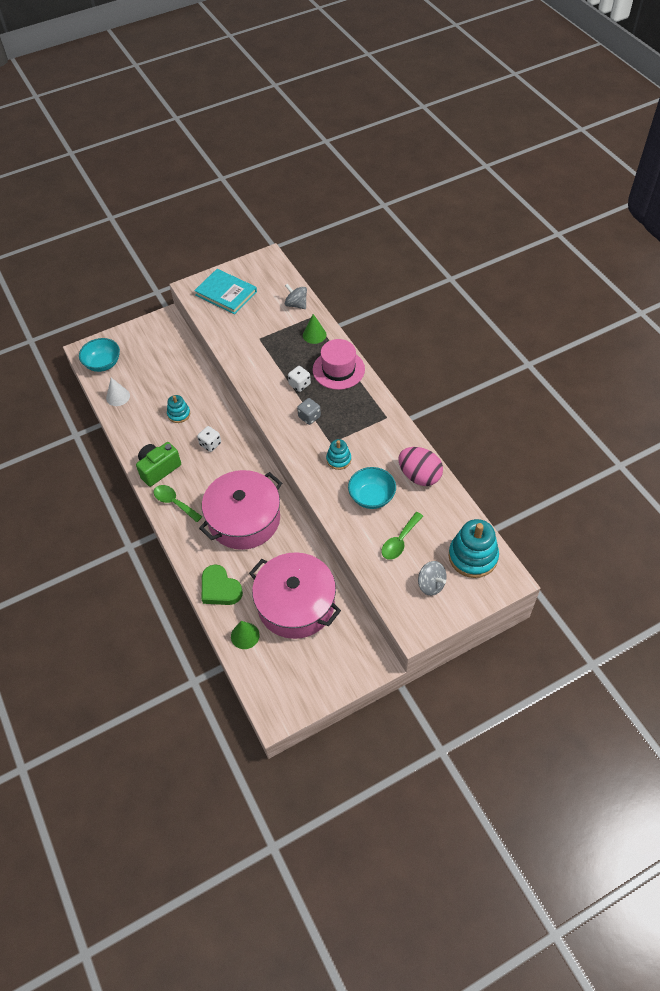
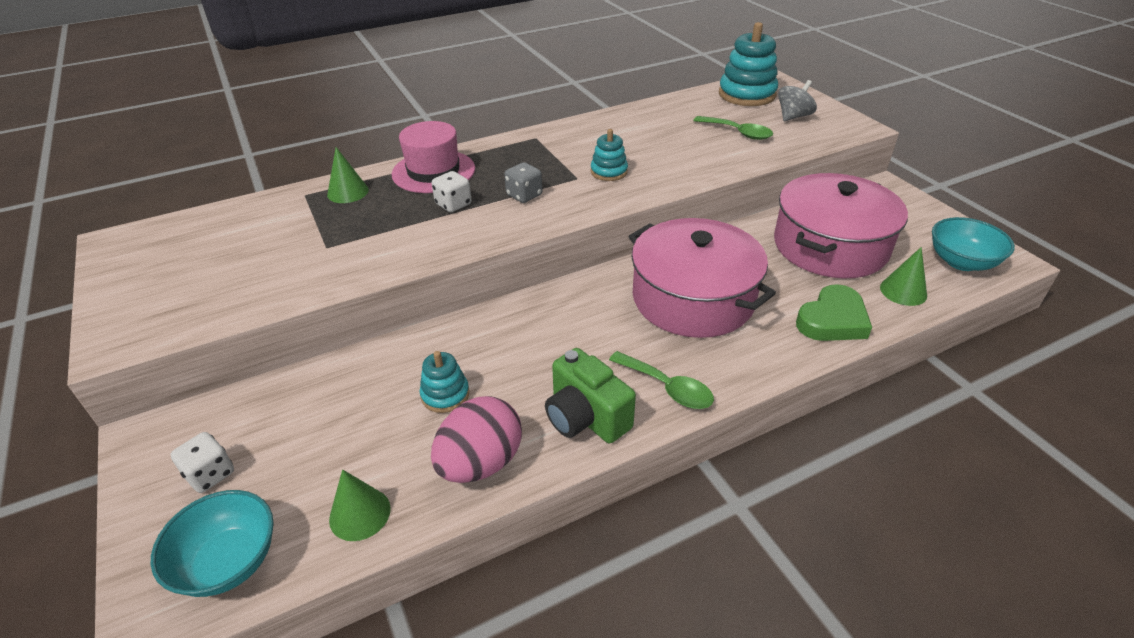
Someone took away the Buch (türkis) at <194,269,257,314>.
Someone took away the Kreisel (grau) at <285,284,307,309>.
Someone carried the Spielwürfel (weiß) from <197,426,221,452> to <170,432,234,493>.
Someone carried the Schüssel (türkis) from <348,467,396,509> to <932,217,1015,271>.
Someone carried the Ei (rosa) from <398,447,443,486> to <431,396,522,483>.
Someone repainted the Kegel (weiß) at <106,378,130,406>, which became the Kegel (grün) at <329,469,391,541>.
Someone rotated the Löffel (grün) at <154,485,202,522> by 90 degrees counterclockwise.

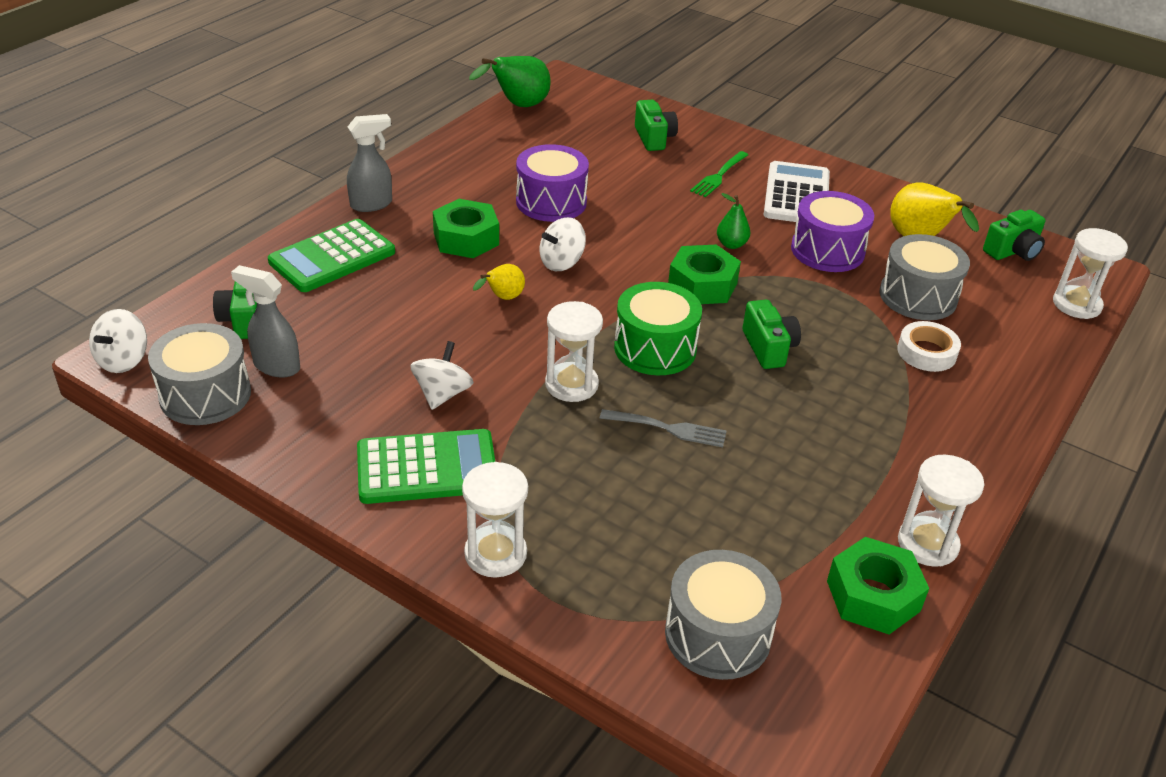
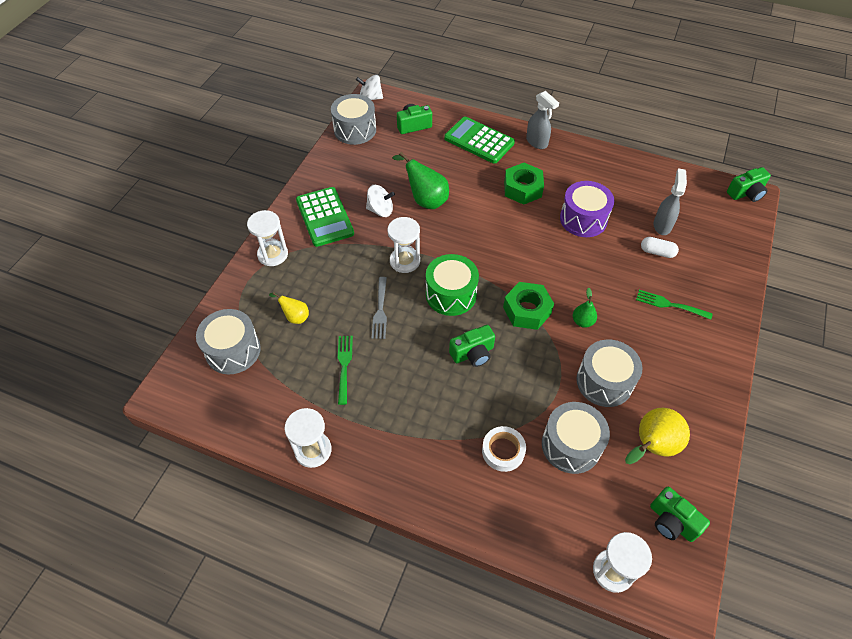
Someone took away the Kreisel (weiß) at <540,217,586,271>.
Someone took away the Taschenrechner (weiß) at <764,161,830,222>.
Someone took away the Sechskantmutter (grün) at <827,537,929,634>.
Someone put down the Gabel (grün) at <338,336,353,405>.
Someone put down the Kapsel (weiß) at <641,237,679,258>.
Someone carried the Sprühflasche (grau) from <231,265,300,378> to <654,168,687,235>.
Someone carried the Birne (grün) from <469,56,551,107> to <393,152,449,209>.
Someone carried the Birne (gelb) from <473,264,525,300> to <269,292,309,324>.
Someone carried the Kamera (grün) from <635,100,678,151> to <727,167,771,202>.
Someone repainted the Trommel (lila) at <791,191,874,272>, which became the Trommel (grau) at <576,339,643,407>.

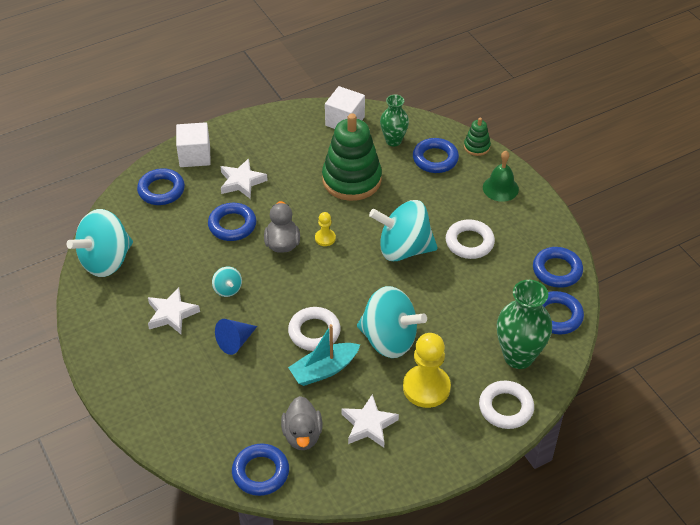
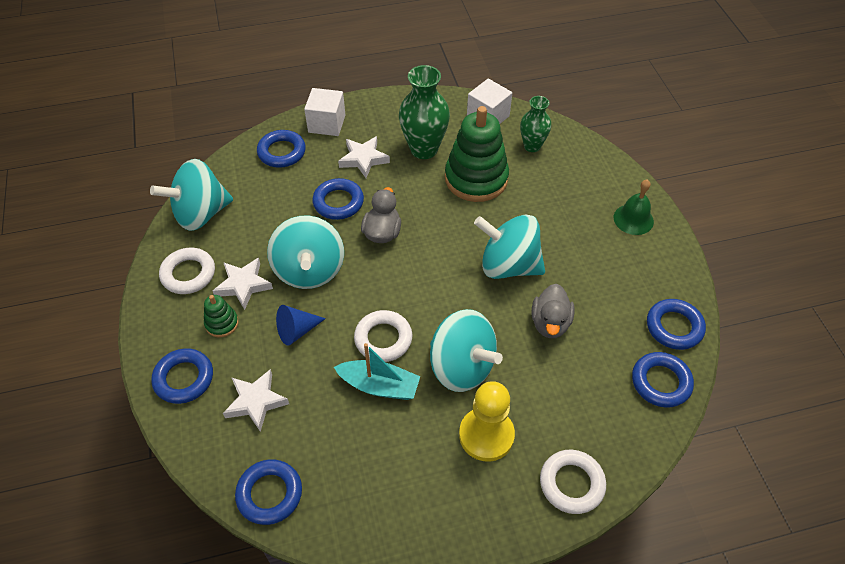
Someone took away the Bauer (gelb) at <315,212,336,246>.
Someone carried the Ente (grau) from <281,396,322,450> to <532,284,574,338>.
Someone carried the Stern (weiß) from <341,394,399,447> to <223,369,289,432>.
Someone carried the Ring (blau) from <413,138,459,173> to <151,348,213,404>.
Someone carried the Ring (weiß) from <446,219,495,259> to <159,248,215,294>.
Someone carried the Stapelspielzeug (grün) from <464,118,491,156> to <204,295,239,337>.
Someone carried the Vase (grün) from <497,280,552,369> to <399,65,450,159>.
Someone rotated the Boot (türkis) at <288,324,360,386> by 150 degrees counterclockwise.
Someone scaled the Kreisel (türkis) at <212,267,242,297> by 2.23.

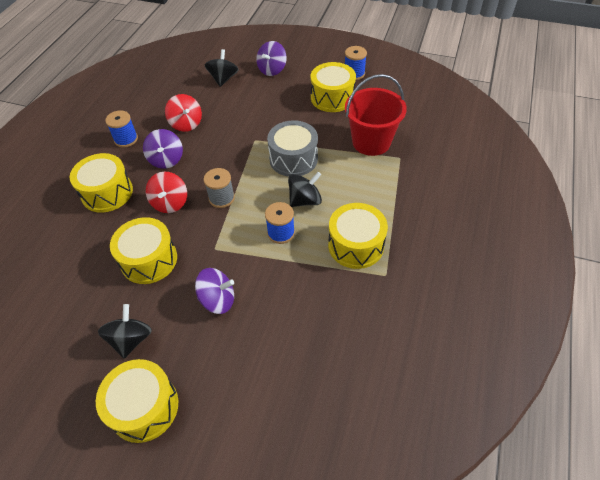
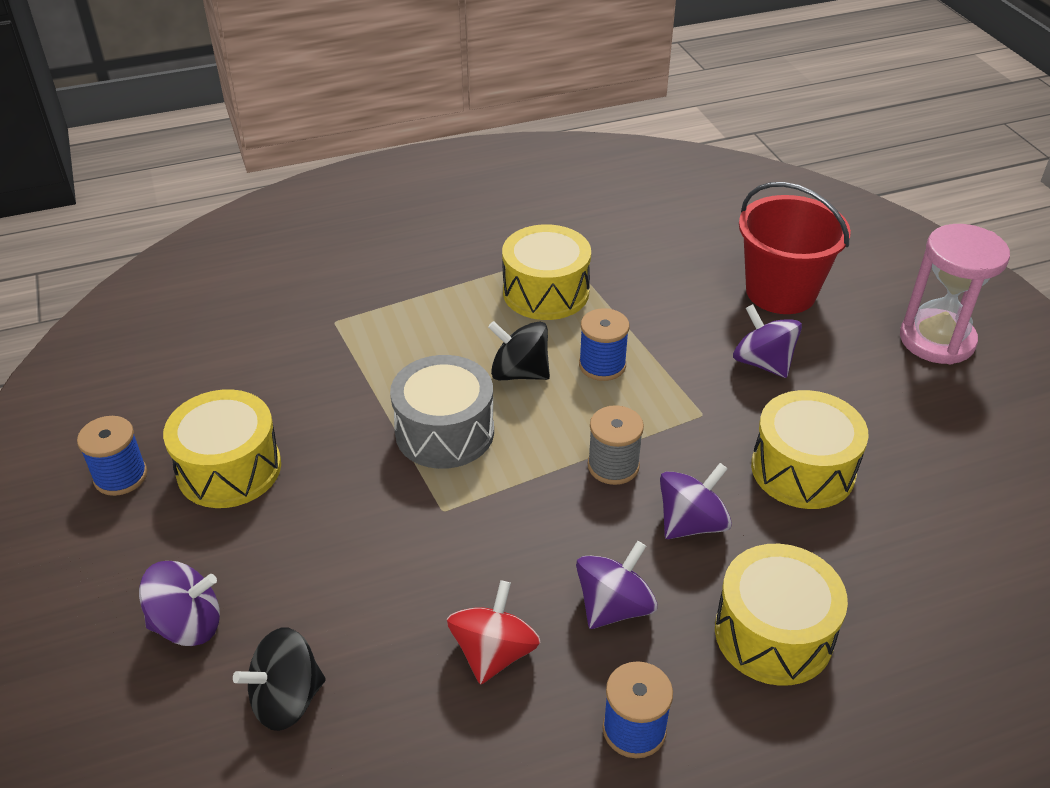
Someone took away the Kreisel (schwarz) at <98,304,152,359>.
Someone carried the Eimer (rot) from <345,74,407,156> to <739,182,851,314>.
Someone swapped the Trommel (gelb) at <96,359,178,443> for the Sanduhr (rosa) at <900,224,1010,364>.
Someone repainted the Kreisel (rot) at <146,172,187,213>, which became the Kreisel (lila) at <660,463,732,539>.

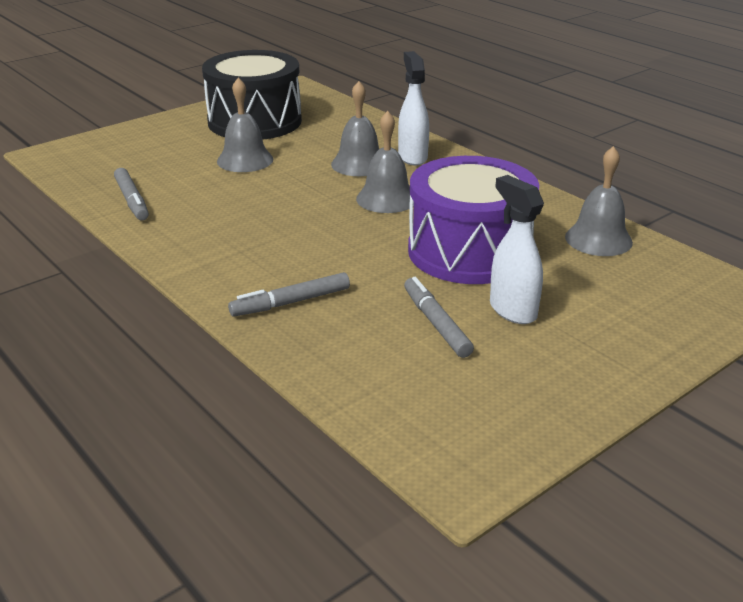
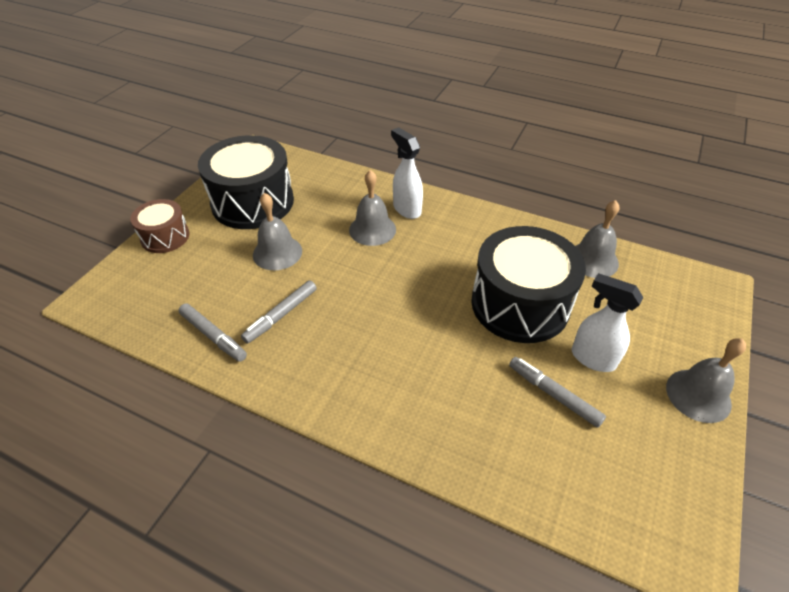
Someone put down the Trommel (braun) at <130,199,190,253>.
Someone carried the Filzstift (grau) from <228,272,350,317> to <241,280,317,344>.
Someone carried the Glocke (grau) from <356,111,410,213> to <666,338,746,423>.
Someone repainted the Trommel (lila) at <408,156,539,284>, which became the Trommel (schwarz) at <471,226,586,343>.

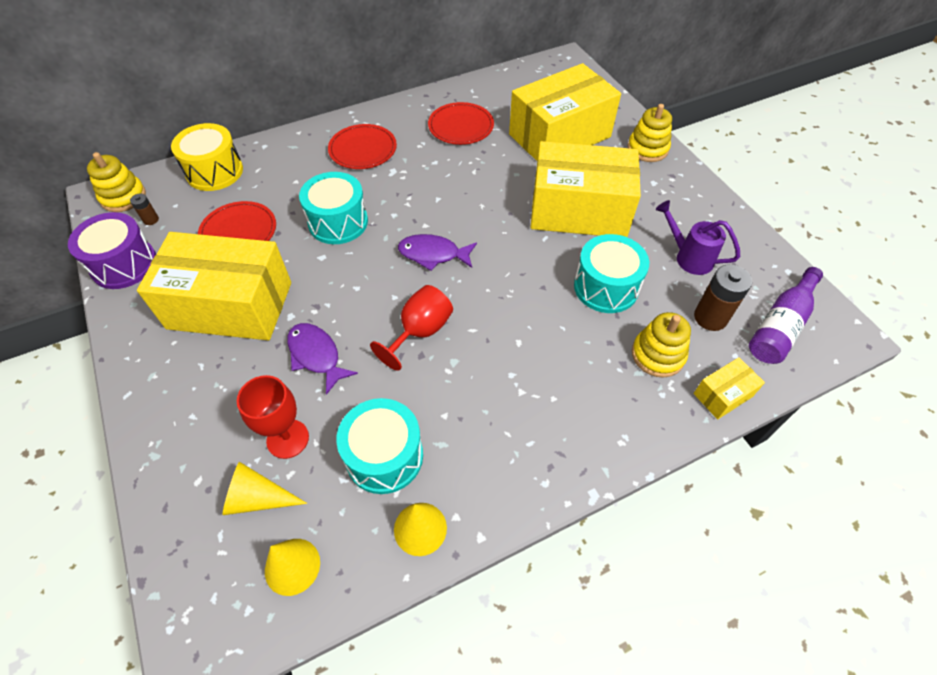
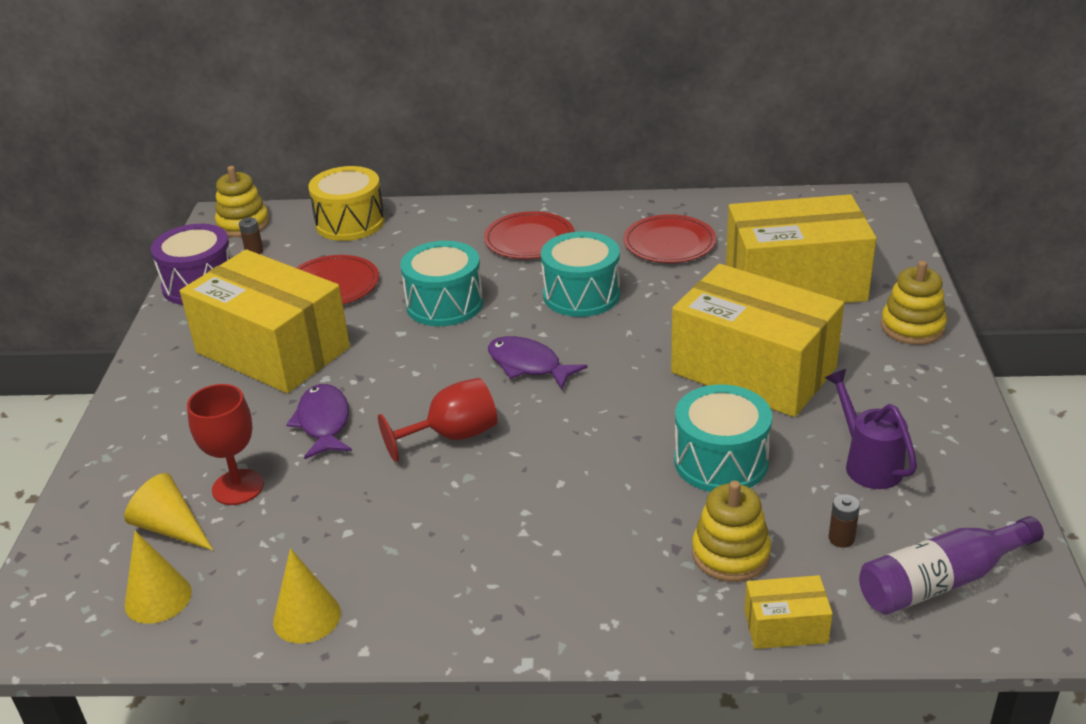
Someone carried the Trommel (türkis) from <336,398,423,494> to <541,231,620,317>.
Someone scaled the Batterie (braun) at <694,264,752,331> by 0.51.

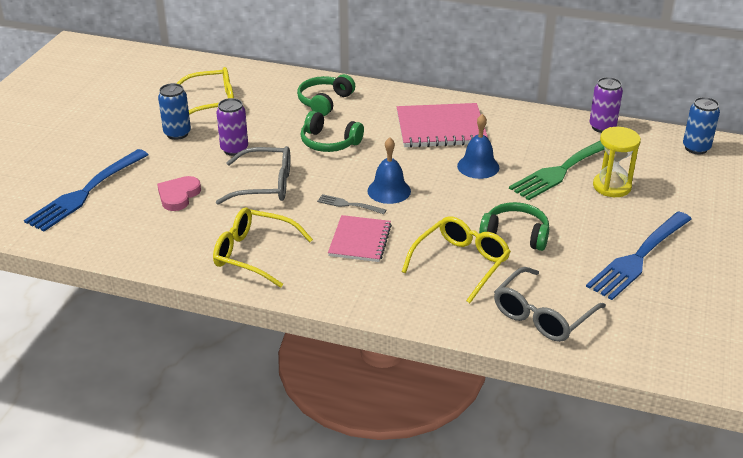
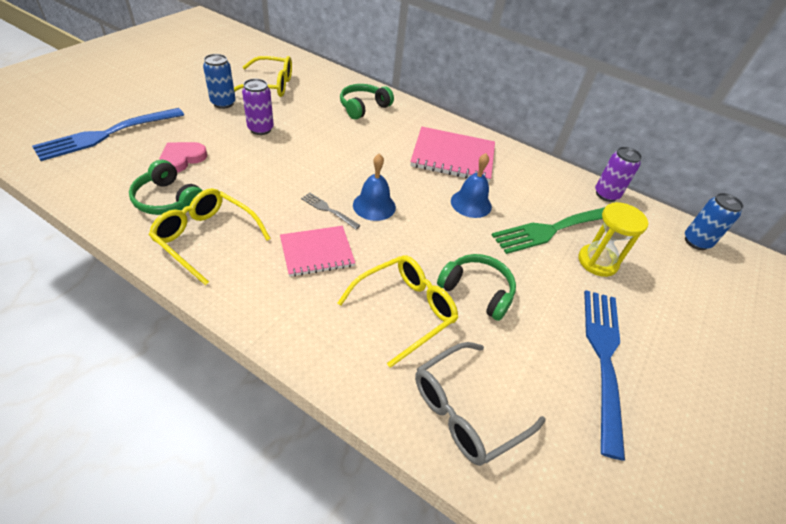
Someone took away the Brille (grau) at <216,146,290,205>.
Someone carried the Kopfhörer (grün) from <301,111,364,152> to <129,160,203,215>.
Someone rotated the Notizbuch (rosa) at <328,215,392,262> by 45 degrees clockwise.
Someone rotated the Gabel (blau) at <586,211,692,300> by 135 degrees clockwise.

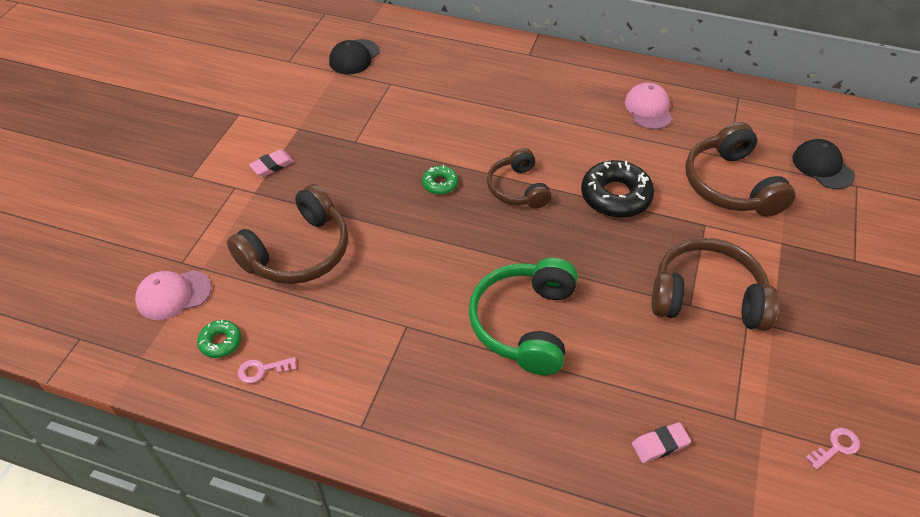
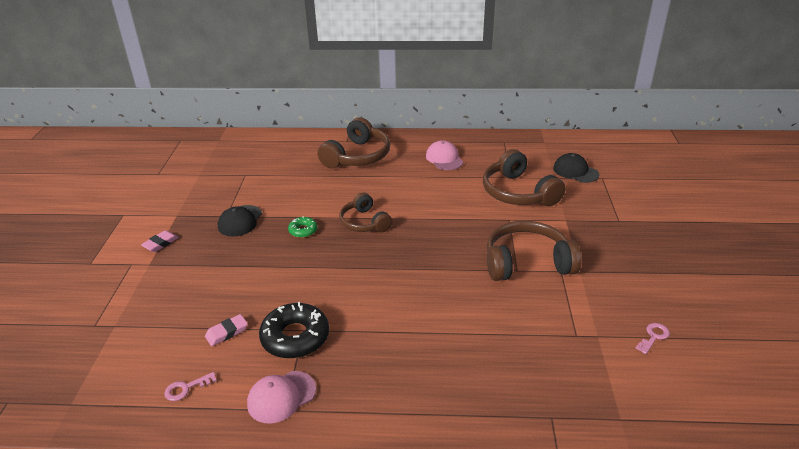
Someone took away the Donut (grün) at <197,320,241,358>.
Someone took away the Kopfhörer (grün) at <469,258,578,375>.
Someone carried the Kappe (rosa) from <135,270,211,320> to <247,371,316,423>.
Someone carried the Kopfhörer (braun) from <227,184,348,284> to <317,117,390,169>.
Someone carried the Kappe (schwarz) from <329,39,379,74> to <218,205,262,237>.
Someone carried the Donut (schwarz) from <581,160,654,218> to <259,302,329,359>.
Someone carried the Radiergummi (rosa) from <632,422,691,463> to <205,314,248,346>.

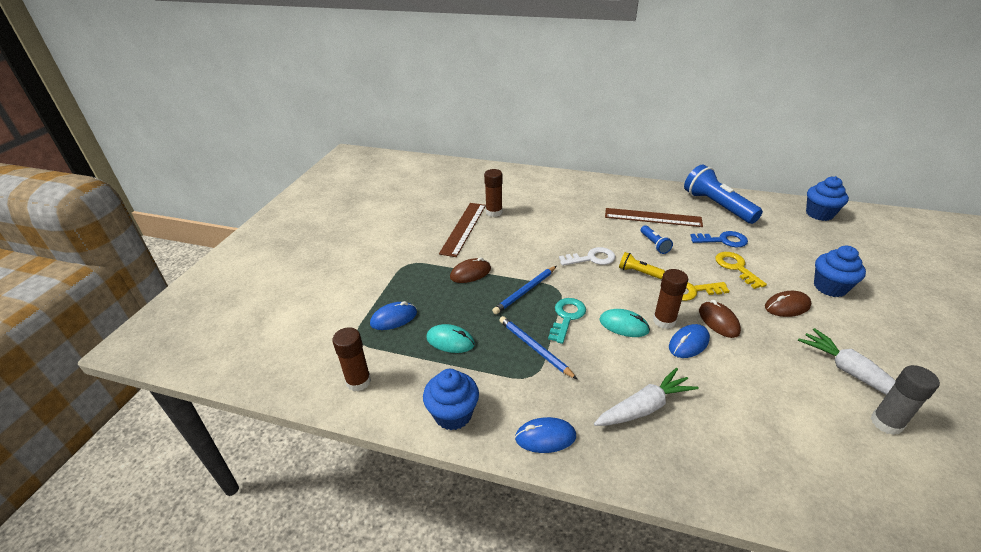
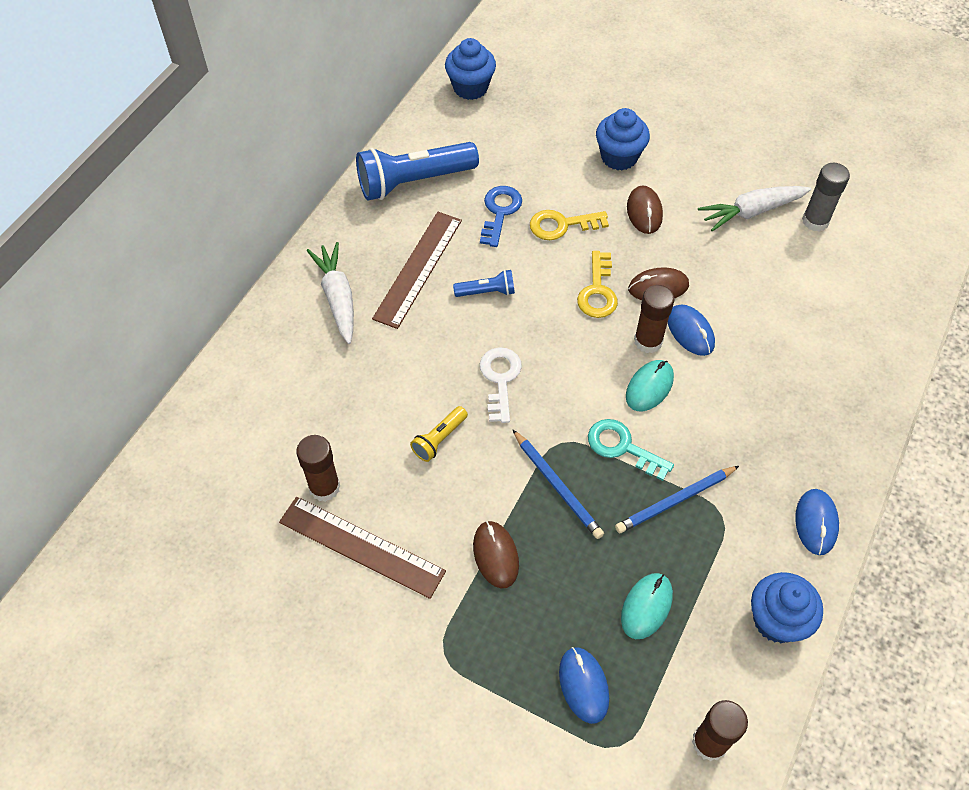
Someone carried the Karotte (weiß) from <594,368,699,426> to <306,242,354,344>.
Someone carried the Taschenlampe (gelb) from <619,252,665,279> to <410,406,468,462>.

